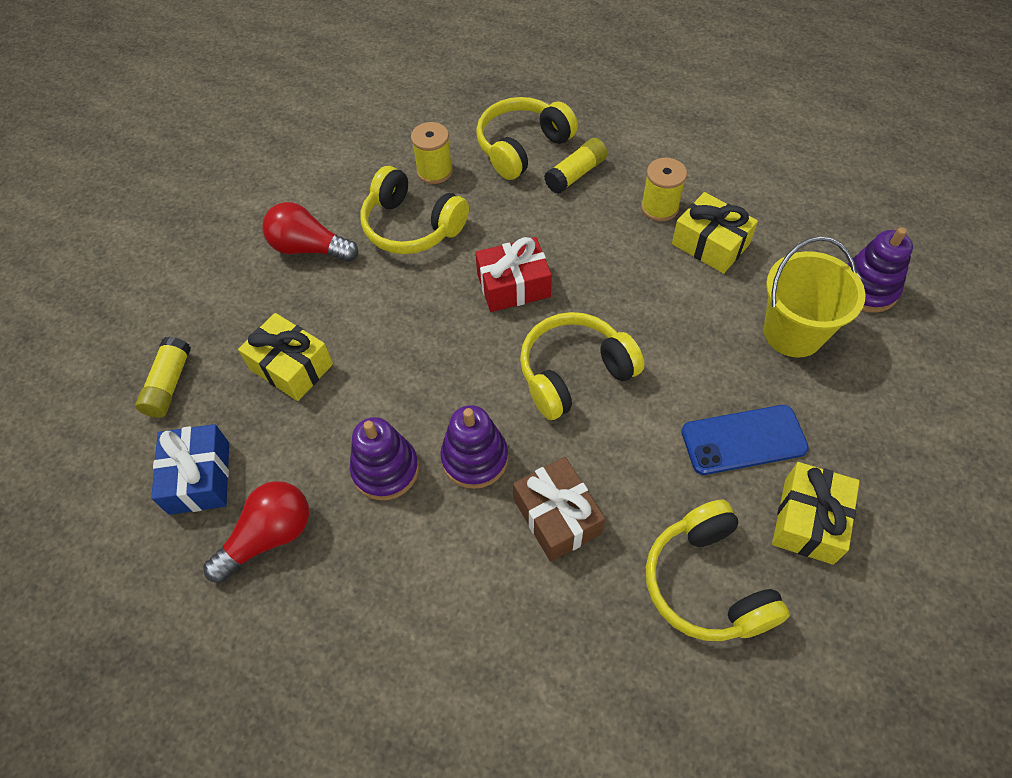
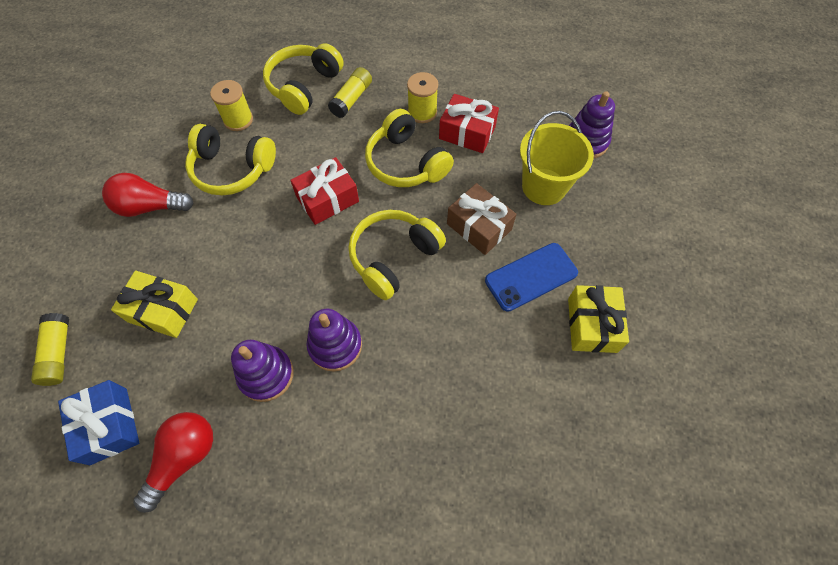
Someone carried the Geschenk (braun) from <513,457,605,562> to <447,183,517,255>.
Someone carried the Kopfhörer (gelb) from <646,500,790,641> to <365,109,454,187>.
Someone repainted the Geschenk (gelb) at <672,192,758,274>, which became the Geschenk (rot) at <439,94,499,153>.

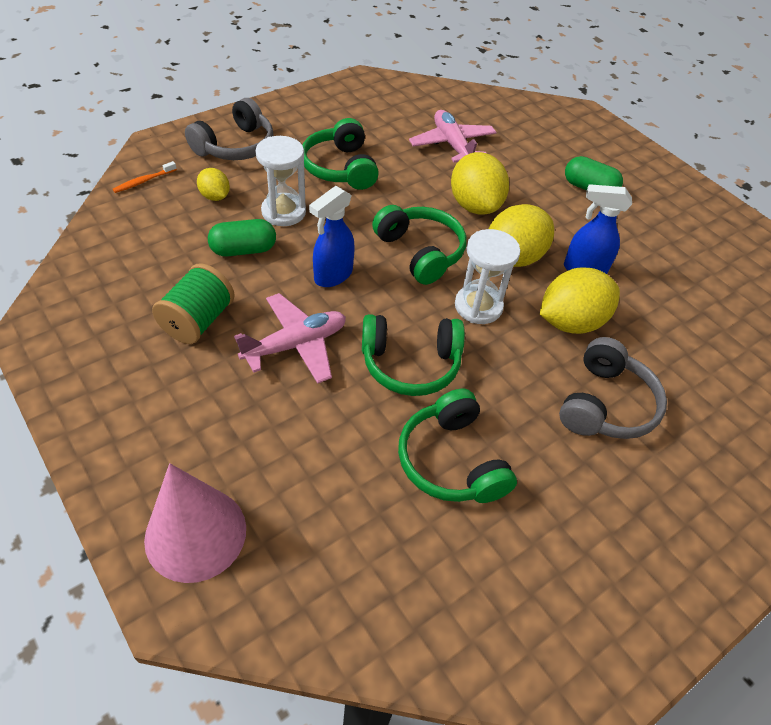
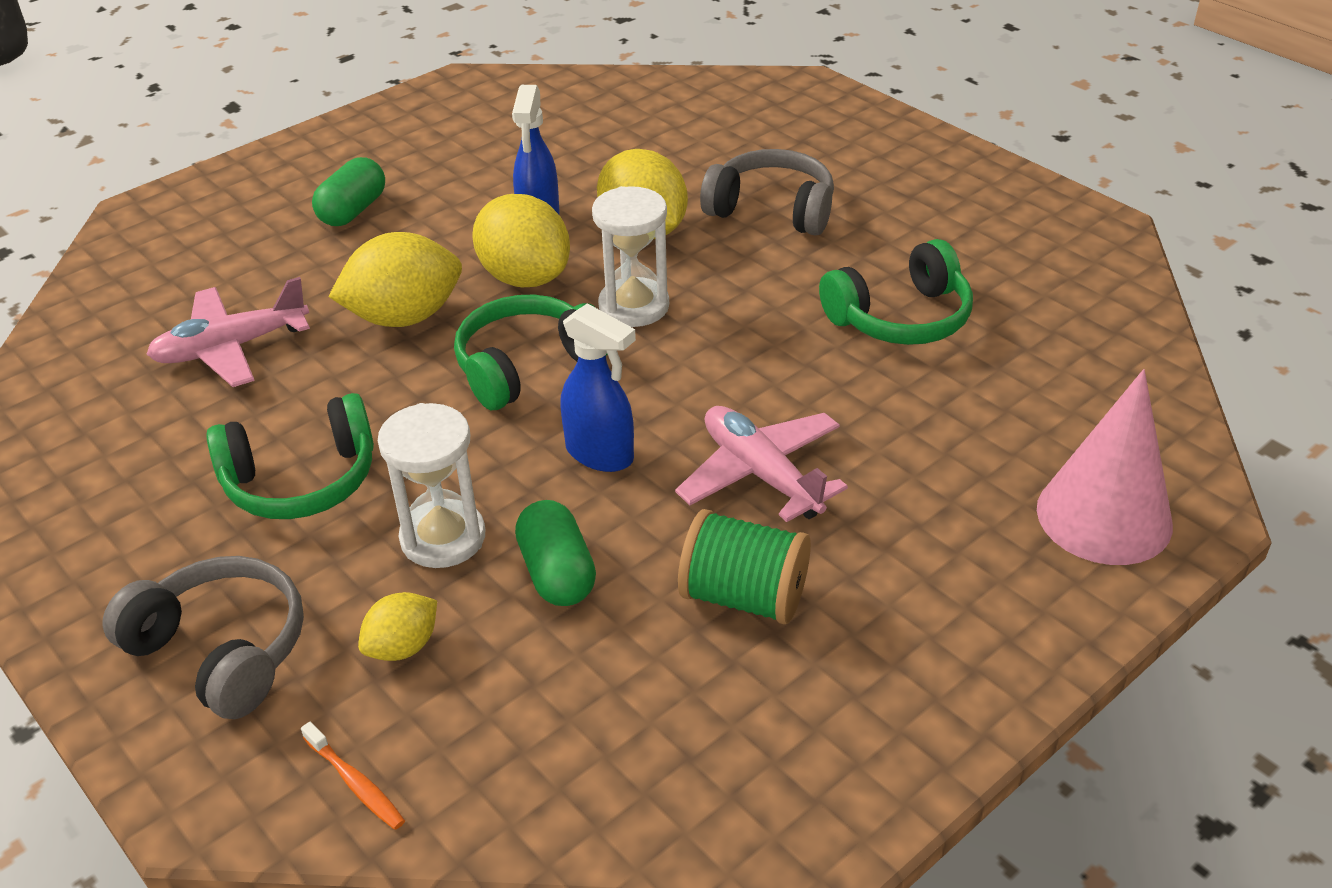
Someone took away the Kopfhörer (grün) at <362,314,465,396>.

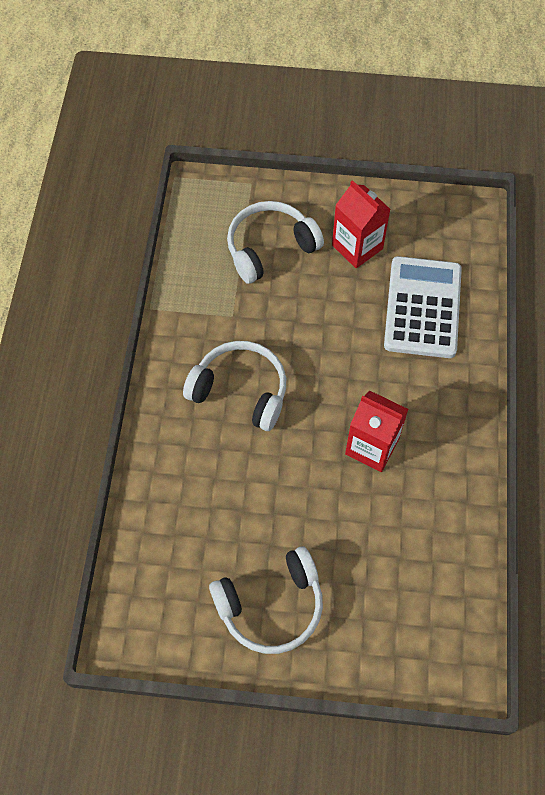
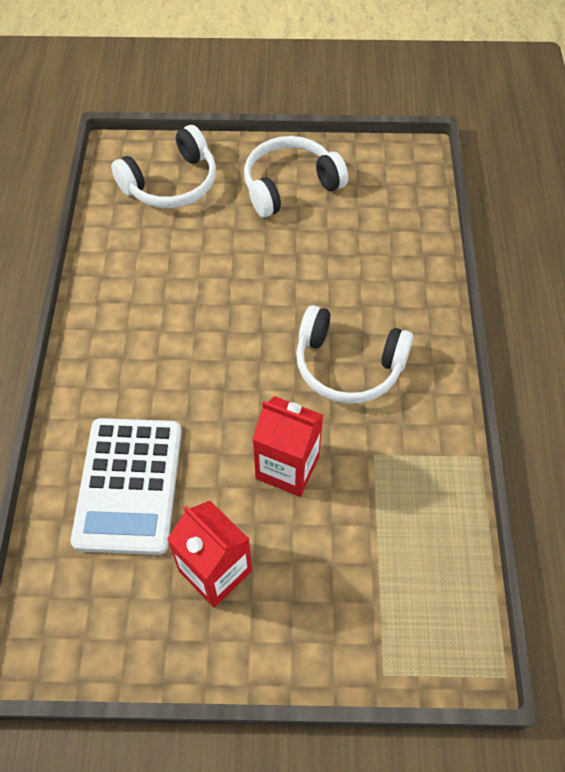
Someone carried the Kopfhörer (weiß) from <227,201,324,284> to <111,125,216,208>.
Someone carried the Getränkekarton (rot) from <345,390,409,472> to <252,396,323,497>.

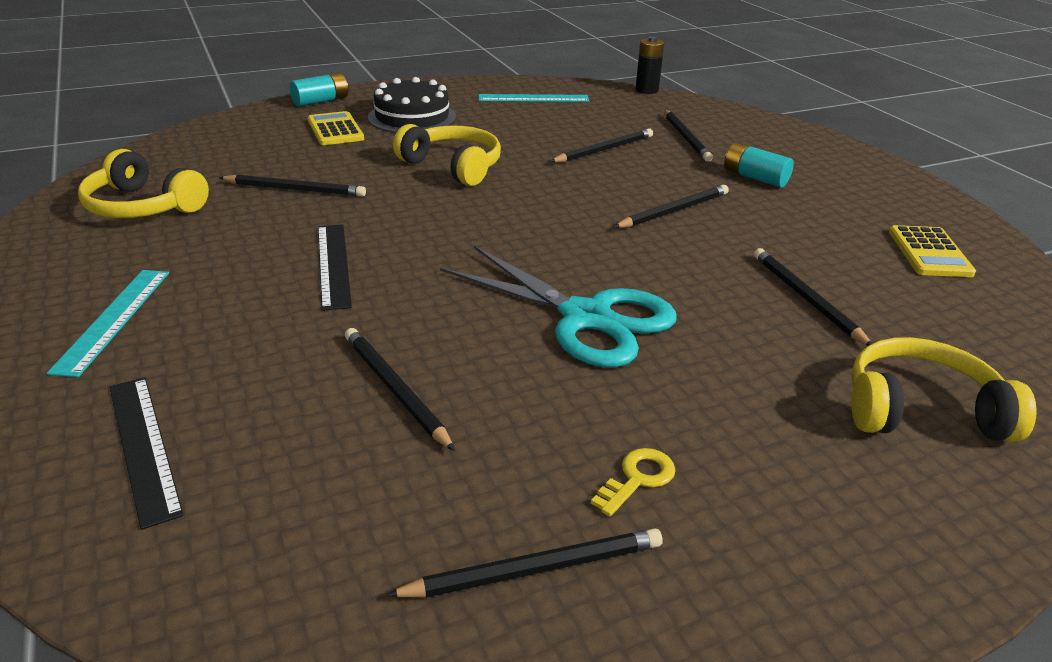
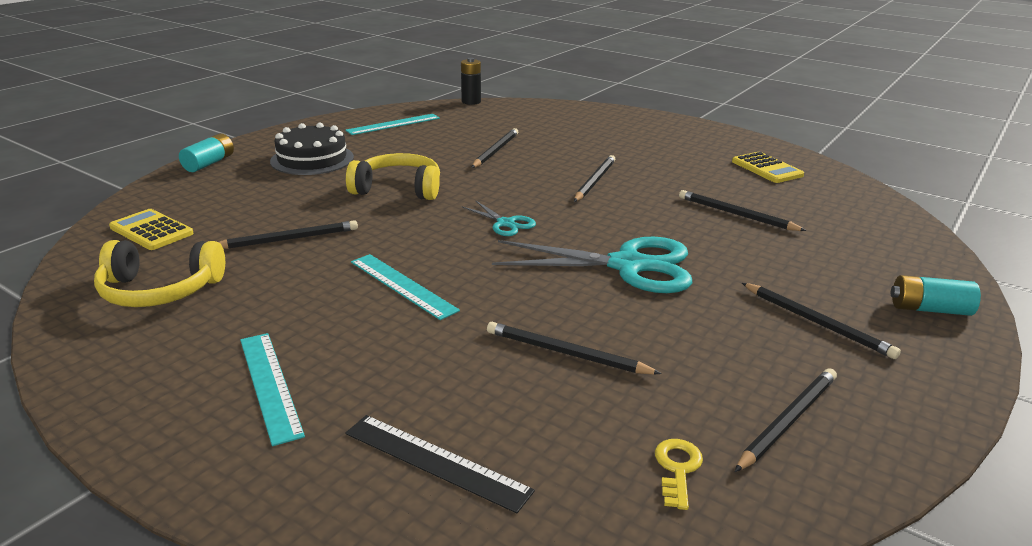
Someone took away the Kopfhörer (gelb) at <851,337,1037,442>.
Someone put down the Schere (türkis) at <461,200,536,236>.
Someone carried the Taschenrechner (gelb) from <308,111,364,145> to <109,209,194,250>.
Someone carried the Schlüssel (gelb) from <591,448,676,516> to <655,439,703,510>.
Someone carried the Bleistift (schwarz) from <665,110,713,162> to <742,283,901,359>.
Someone carried the Batterie (türkis) from <724,142,794,188> to <891,275,981,316>.
Someone repainted the Lineal (schwarz) at <318,224,352,311>, which became the Lineal (türkis) at <351,254,460,320>.

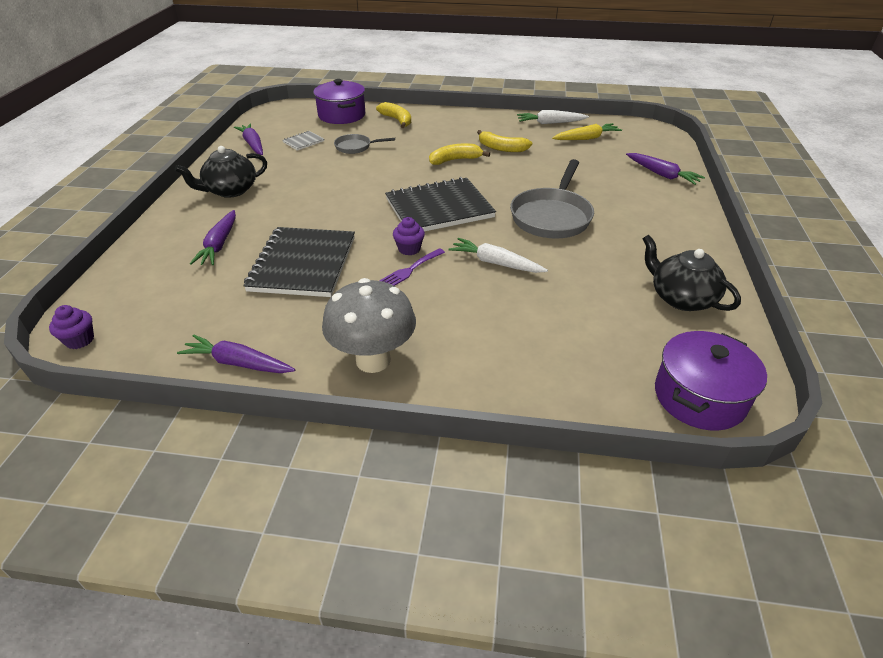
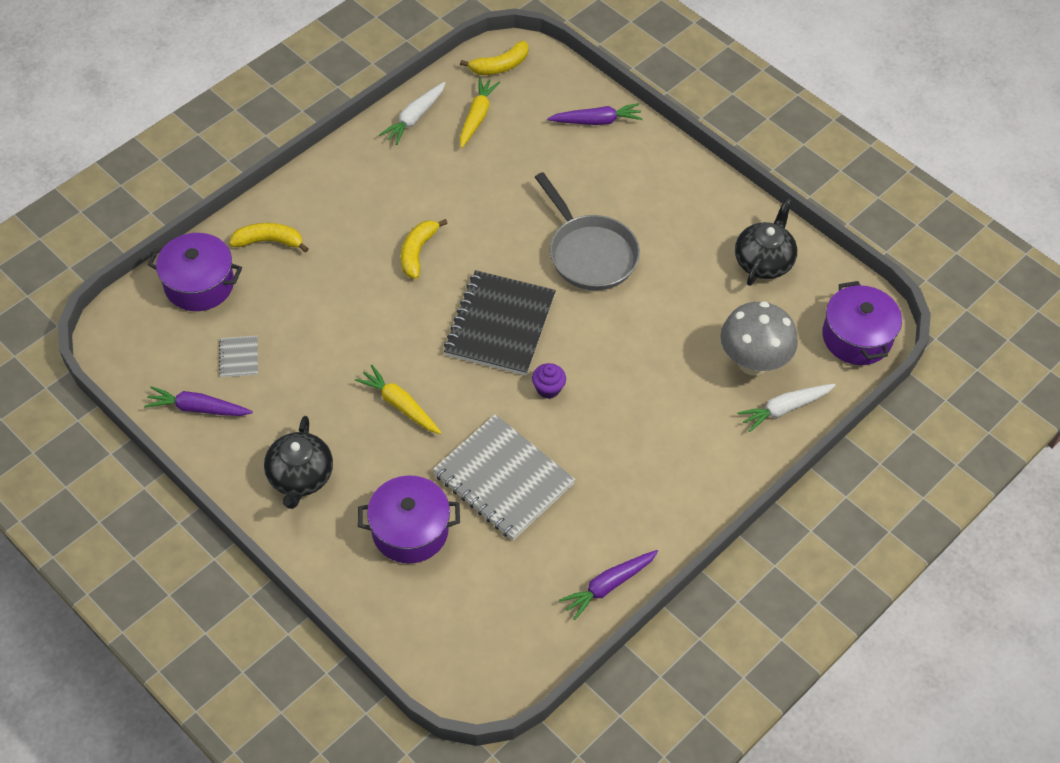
Someone took away the Muffin (lila) at <49,305,94,349>.
Someone took away the Pfanne (grau) at <334,134,395,154>.
Someone took away the Gabel (lila) at <379,248,445,286>.
Someone put down the Karotte (gelb) at <355,365,442,434>.
Someone carried the Pilz (grau) from <322,278,416,373> to <720,301,798,376>.
Someone carried the Karotte (weiß) from <449,238,548,273> to <737,384,835,432>.
Someone carried the Banane (gelb) from <477,130,532,152> to <460,41,529,75>.
Someone swapped the Karotte (lila) at <190,210,236,265> for the Kochtopf (lila) at <358,475,460,563>.
Someone repainted the Notizbuch (schwarz) at <243,227,355,297>, which became the Notizbuch (grau) at <432,414,575,540>.
Someone rotated the Teekanne (schwarz) at <642,234,741,311> by 120 degrees clockwise.

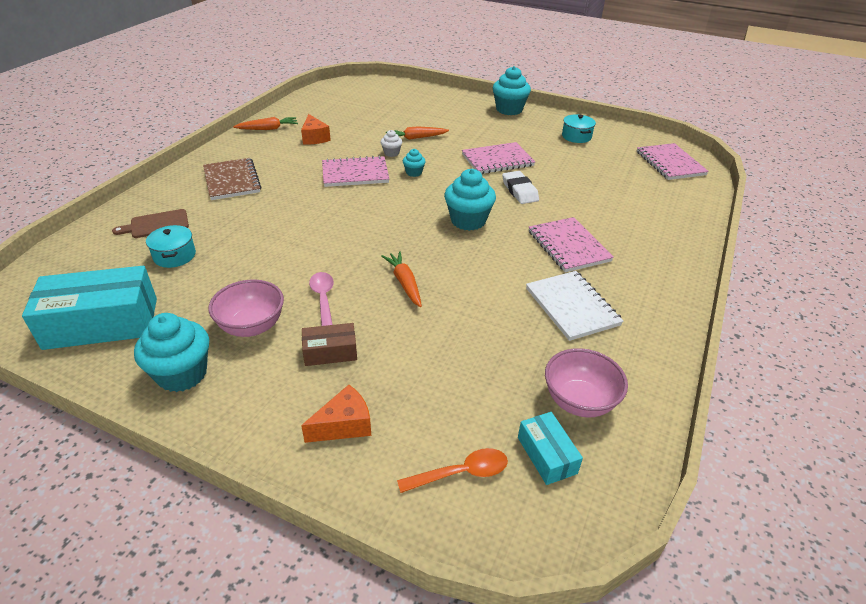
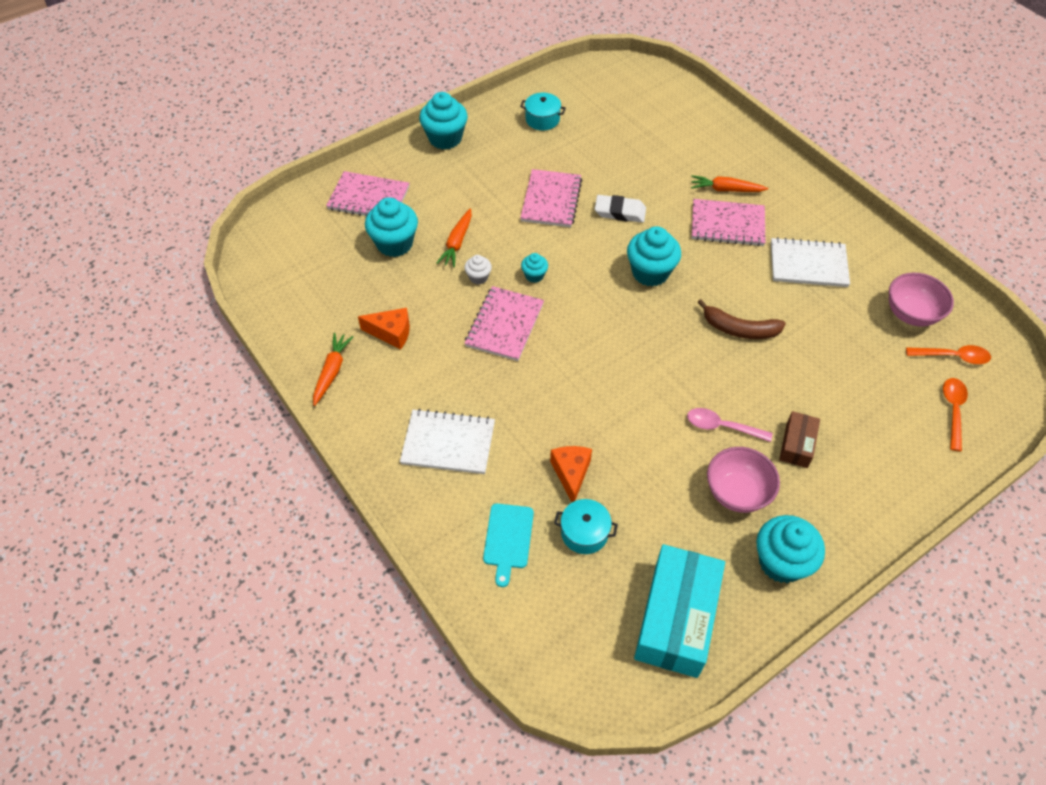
Someone put down the Muffin (türkis) at <365,197,418,257>.
Someone put down the Banane (braun) at <697,299,786,339>.
Someone carried the Käse (orange) from <301,385,371,443> to <550,446,592,502>.
Someone carried the Karotte (orange) from <381,251,422,307> to <691,175,768,192>.
Someone carried the Notizbuch (rosa) from <637,143,709,180> to <326,171,410,216>.
Someone swapped the Schachtel (türkis) at <518,412,583,485> for the Löffel (orange) at <906,345,991,364>.
Someone repainted the Schneidebrett (braun) at <112,209,189,238>, which became the Schneidebrett (türkis) at <483,504,534,587>.
Someone repainted the Notizbuch (braun) at <203,158,261,200>, which became the Notizbuch (weiß) at <400,409,495,474>.

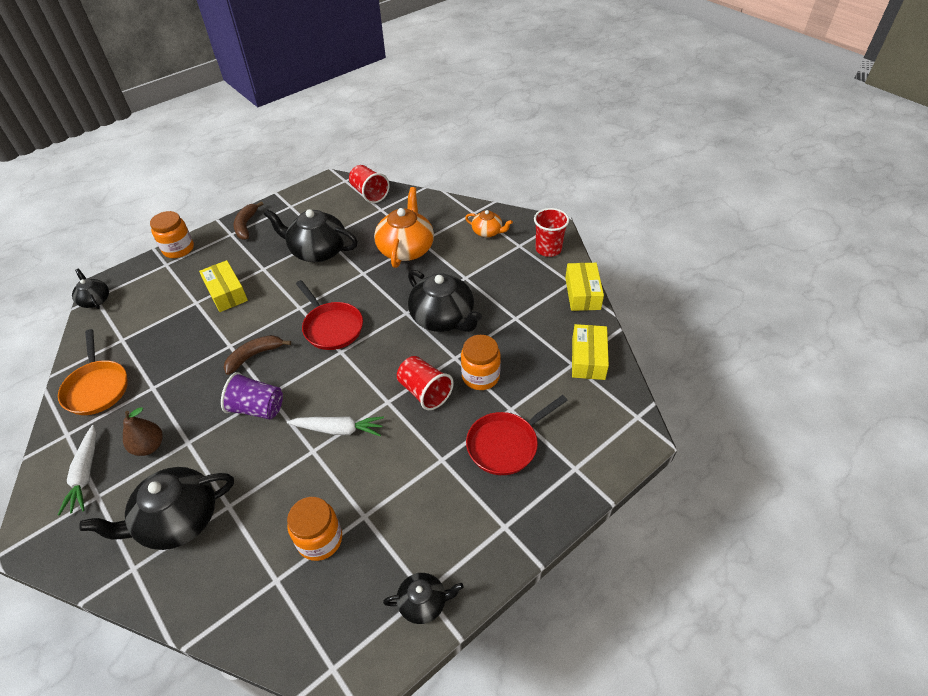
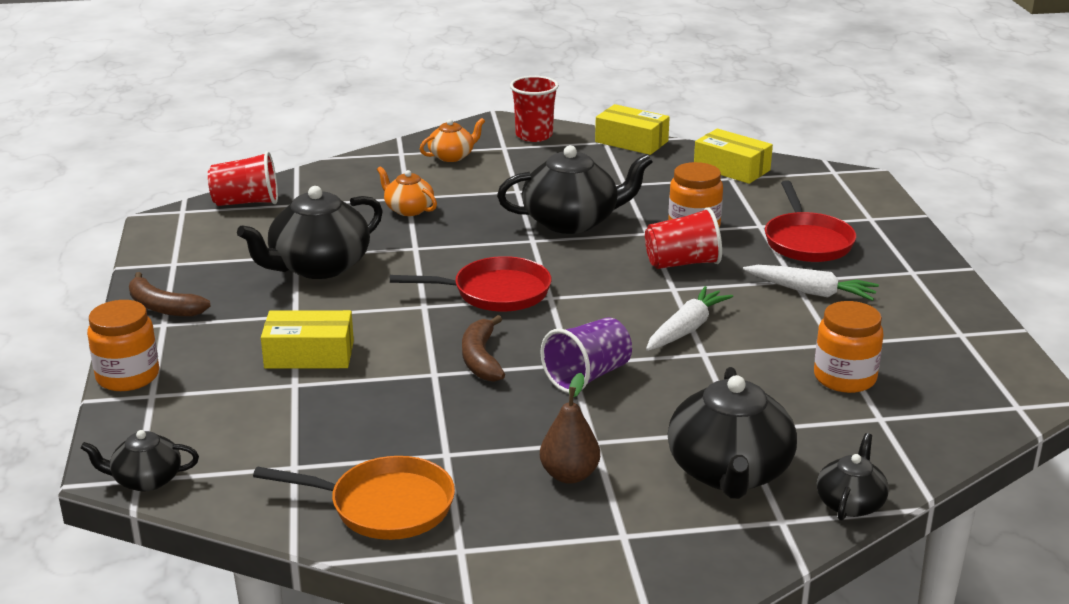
Someone carried the Karotte (weiß) from <58,425,97,516> to <743,265,879,301>.
Someone carried the Teekanne (schwarz) from <383,573,463,624> to <817,433,889,521>.
Someone scaled the Teekanne (orange) at <374,187,434,268> by 0.53.

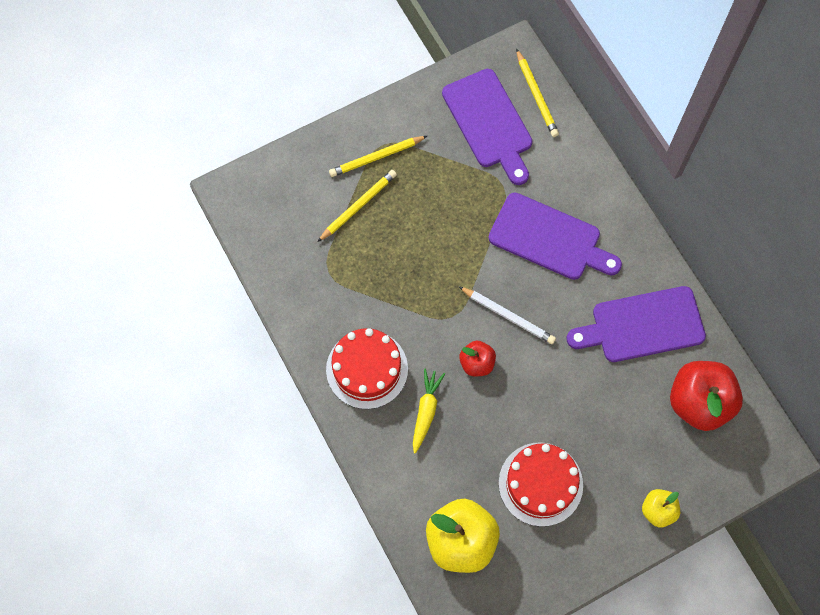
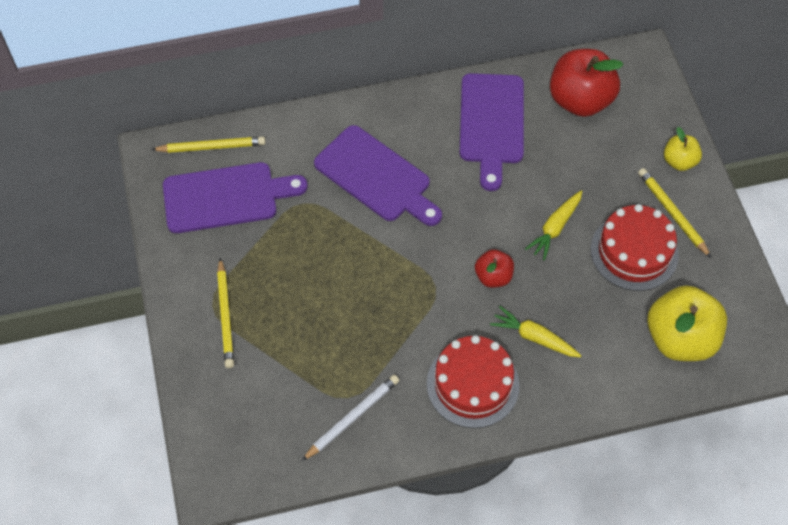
Someone put down the Karotte (gelb) at <525,190,582,260>.
Someone carried the Bleistift (gelb) from <317,170,397,242> to <638,168,711,258>.
Someone carried the Bleistift (weiß) from <459,287,556,344> to <302,375,399,461>.
Someone rotated the Schneidebrett (lila) at <489,193,622,280> by 90 degrees clockwise.

